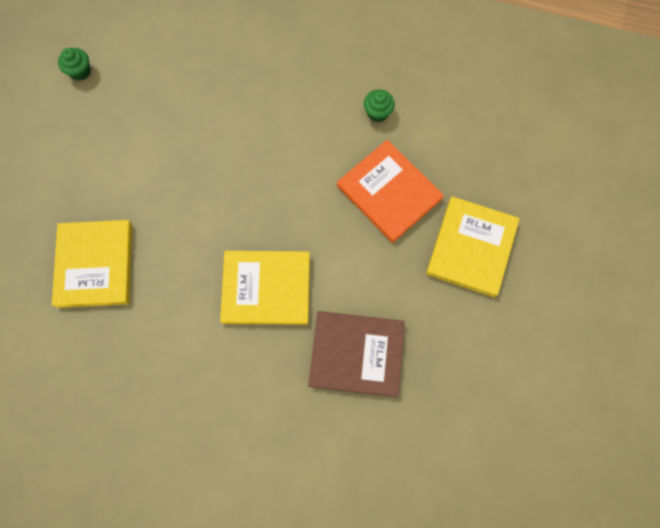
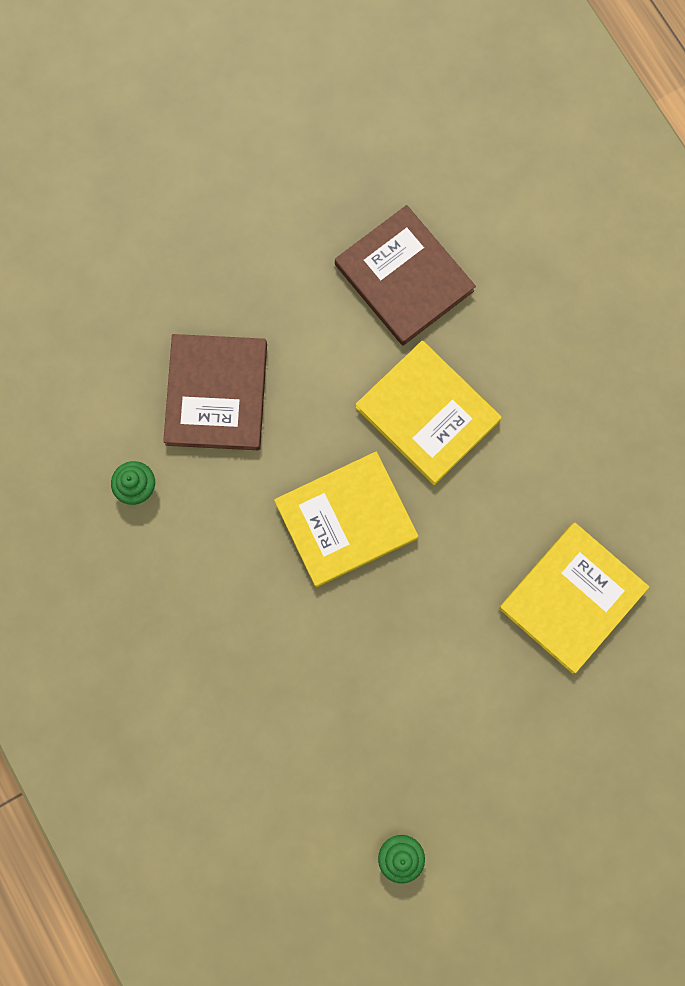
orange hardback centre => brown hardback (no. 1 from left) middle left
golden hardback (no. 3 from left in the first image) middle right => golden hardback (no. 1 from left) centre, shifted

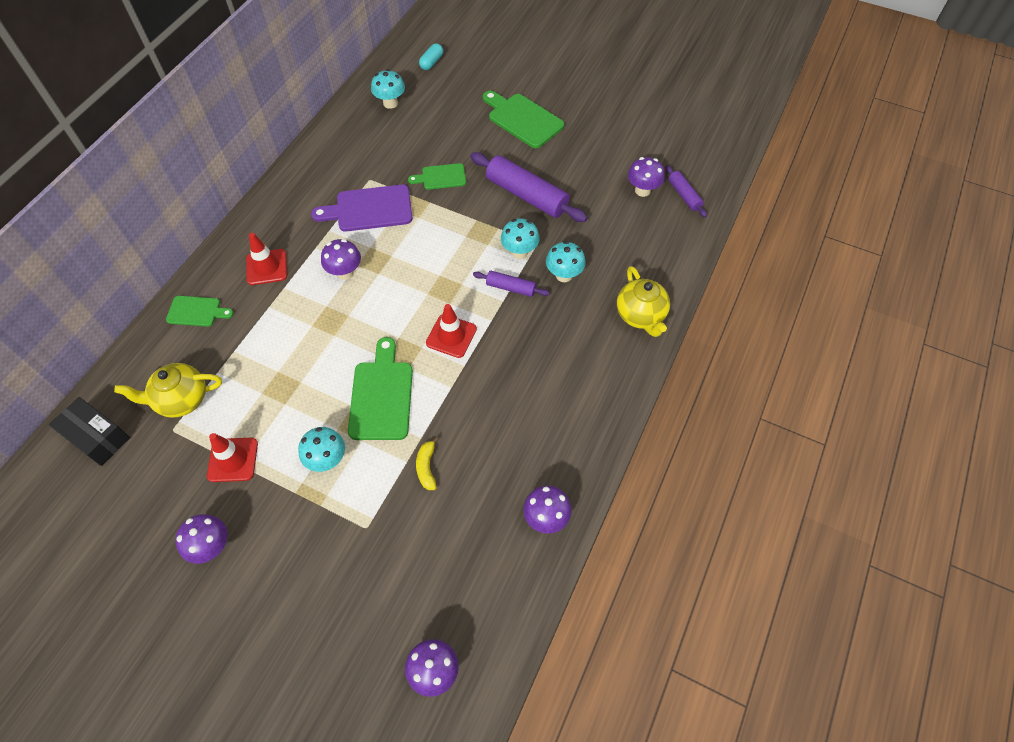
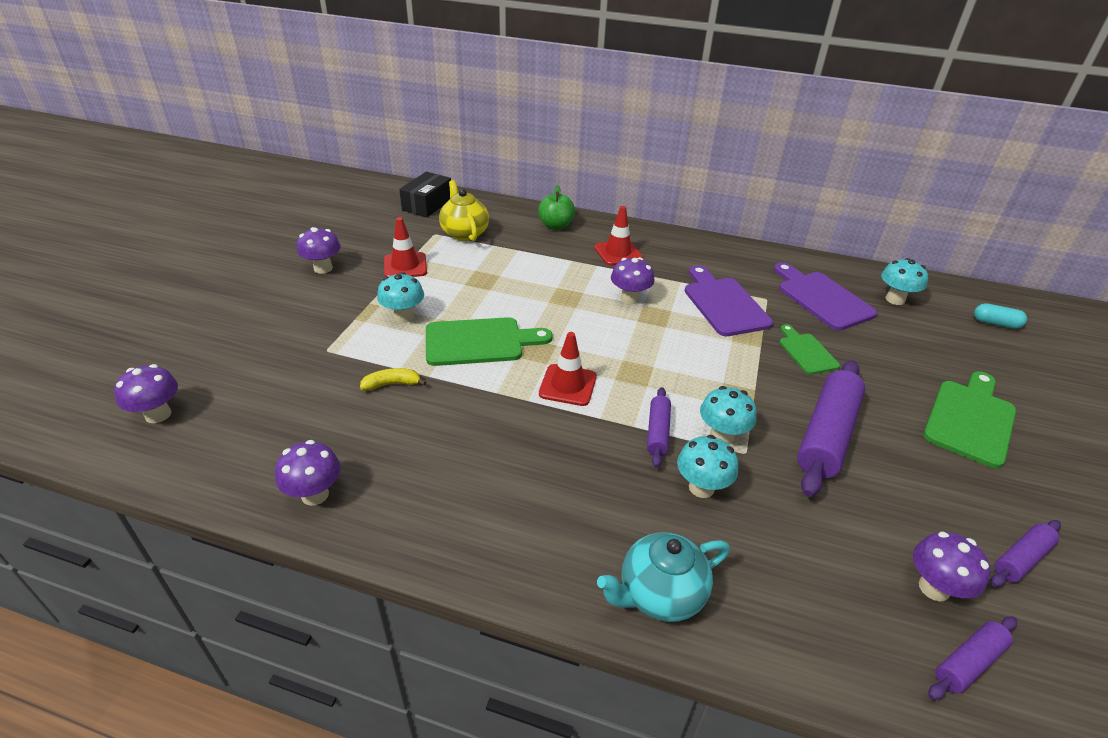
emerald bread board (no. 1 from left) middle left => emerald apple top centre
golden tea pot (no. 2 from left) centre => turquoise tea pot bottom centre
nothing => purple bread board (no. 2 from left) middle right
nothing => purple dough roller (no. 4 from left) bottom right

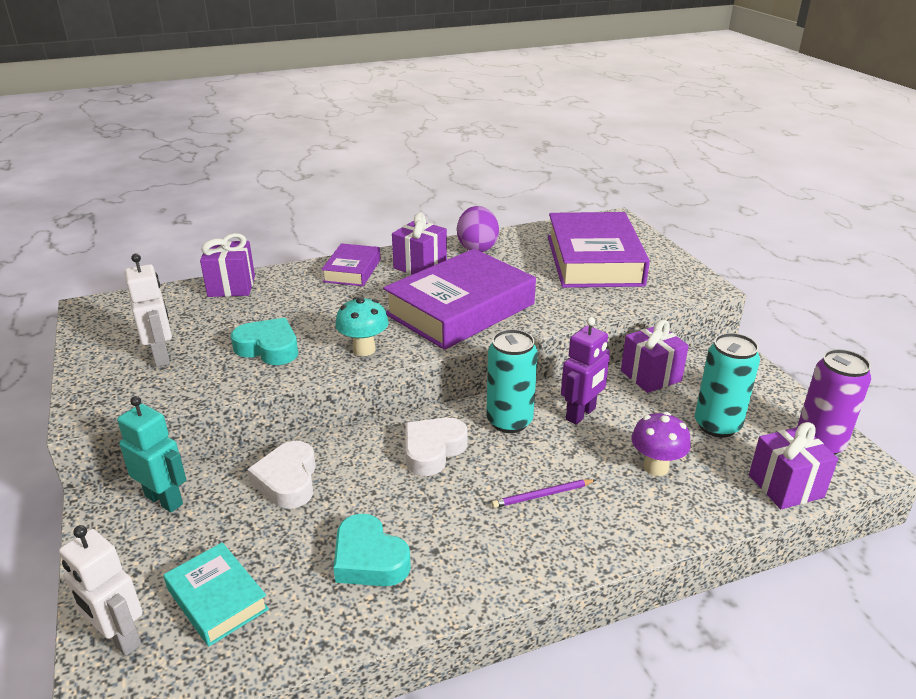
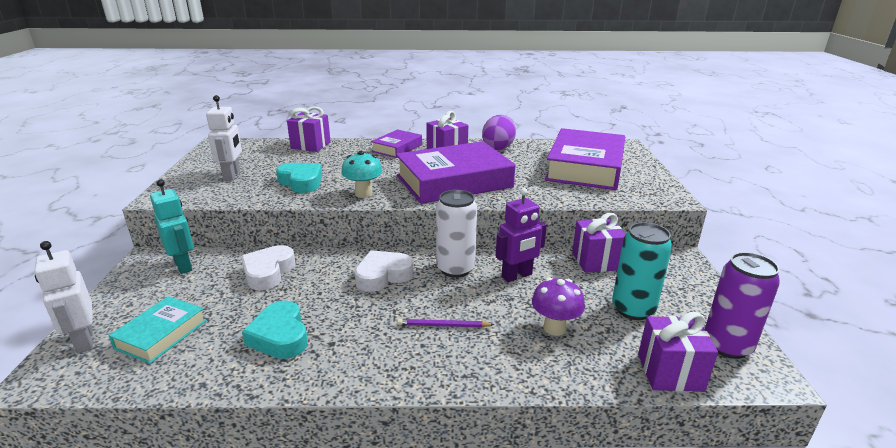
turquoise hardback bottom left, 45 degrees clockwise
turquoise can (no. 1 from left) centre => snow-white can centre

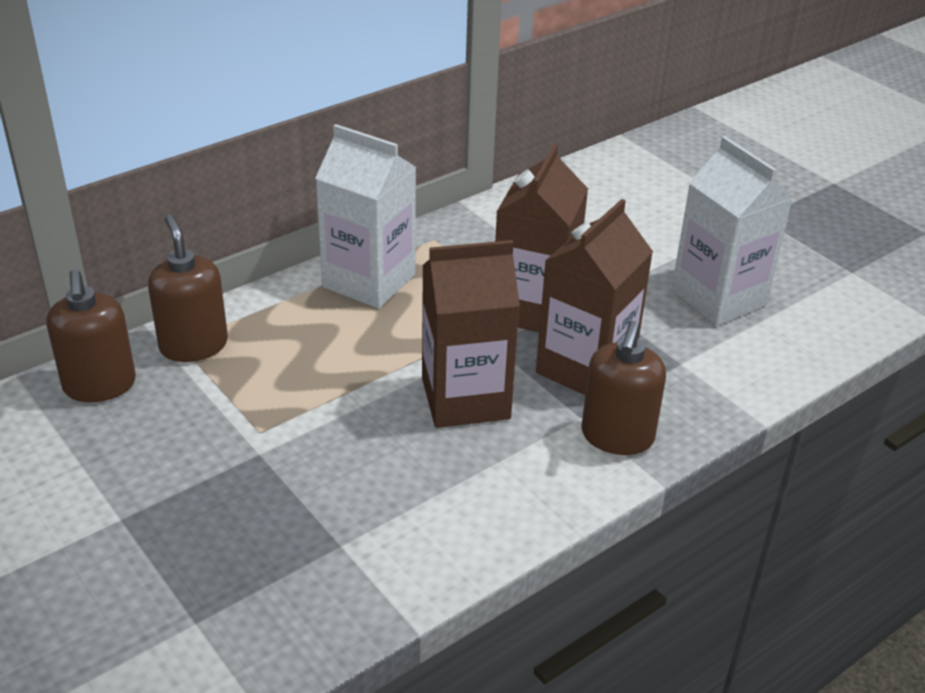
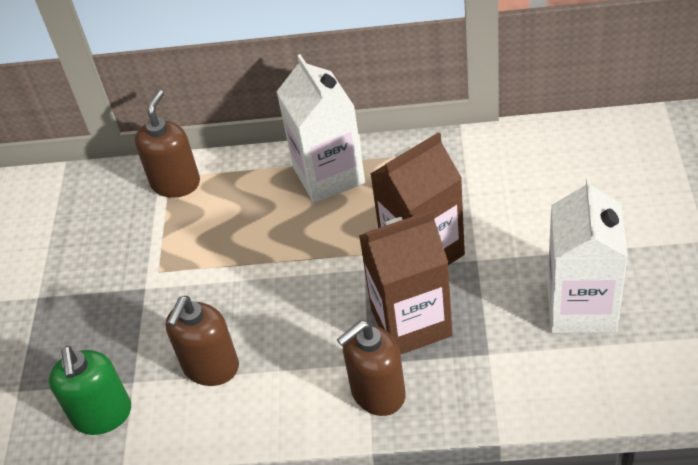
nothing => emerald soap dispenser bottom left
brown soap dispenser (no. 1 from left in the first image) middle left => brown soap dispenser (no. 2 from left) bottom left, shifted
brown carton (no. 1 from left) centre => nothing

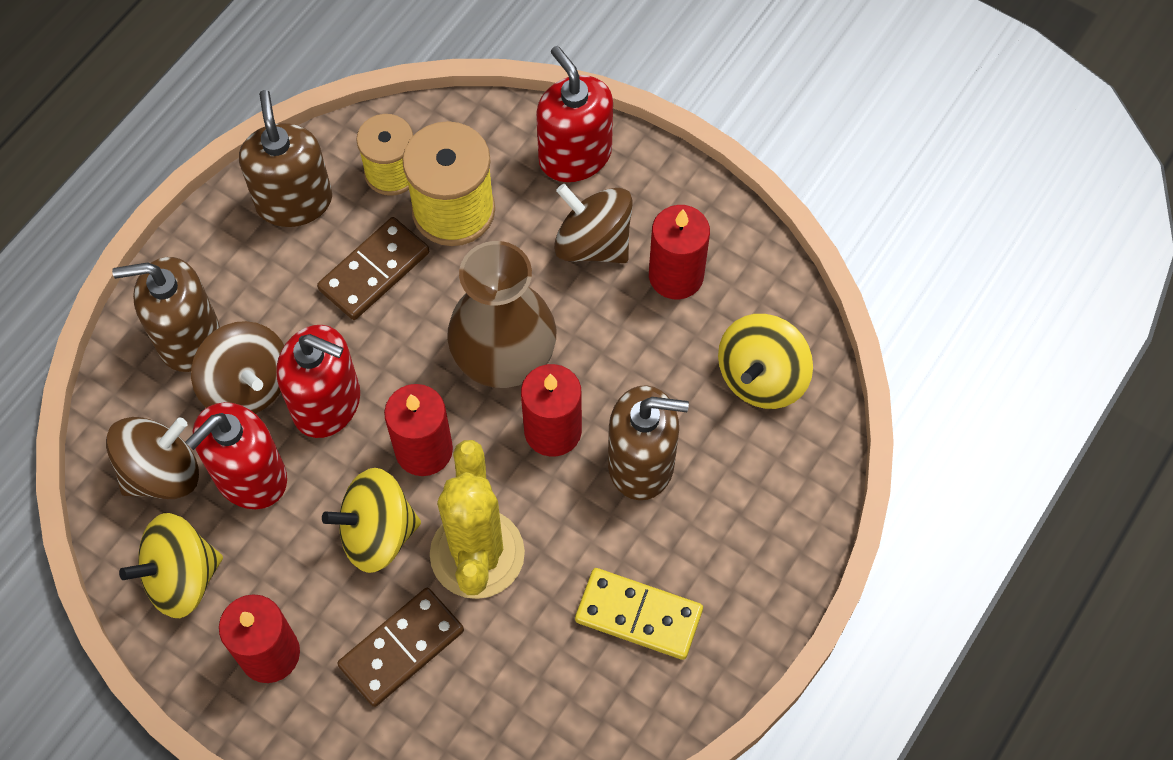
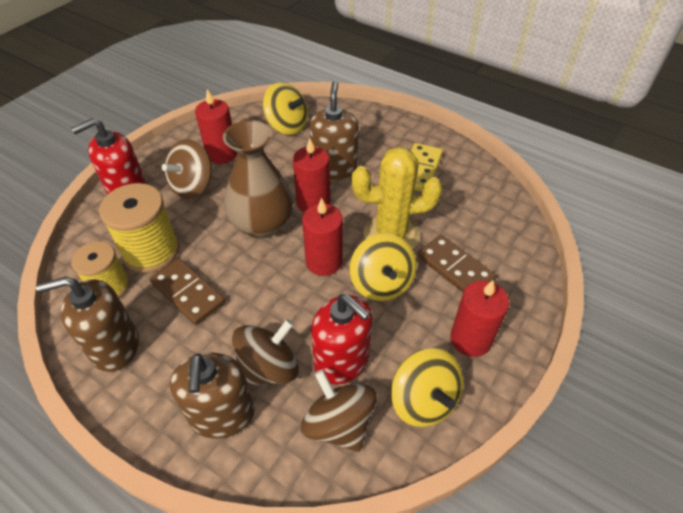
scarlet soap dispenser (no. 2 from left) middle left => nothing

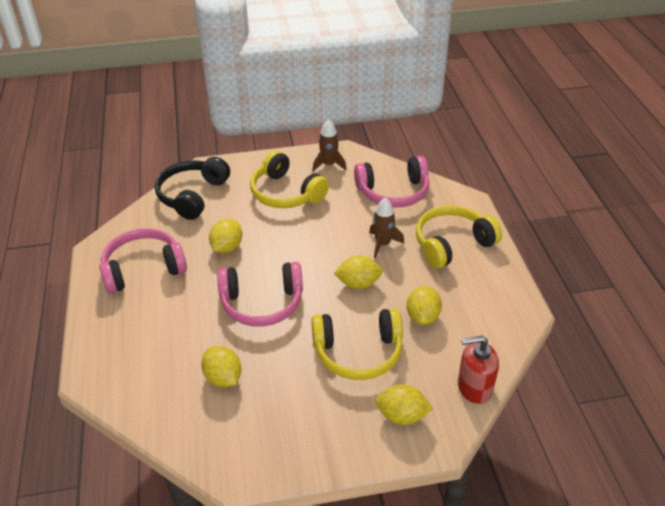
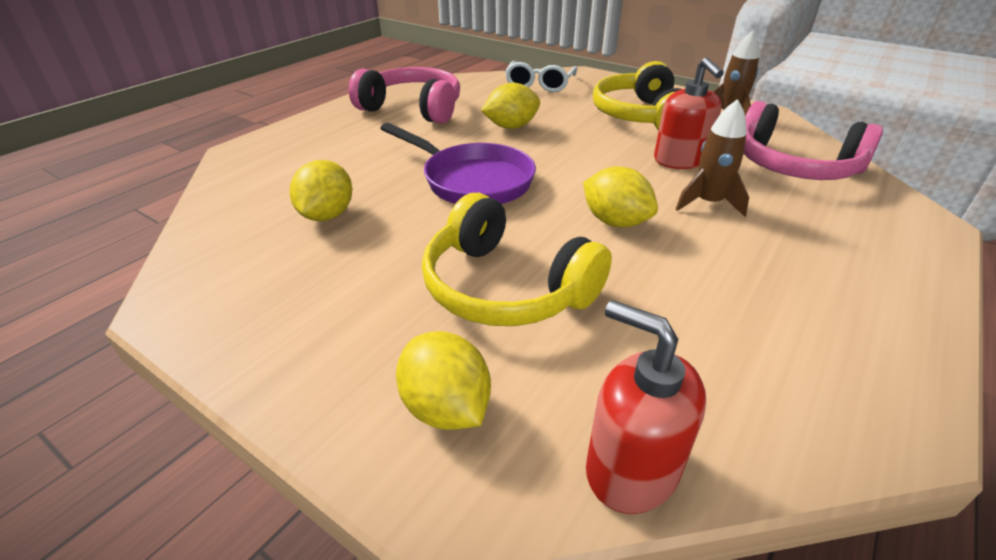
pink headphones (no. 2 from left) centre => purple frying pan top centre
black headphones middle left => snow-white eyeglasses top centre
nothing => scarlet soap dispenser (no. 2 from left) top right
golden lemon (no. 5 from left) centre => nothing
golden headphones (no. 3 from left) middle right => nothing

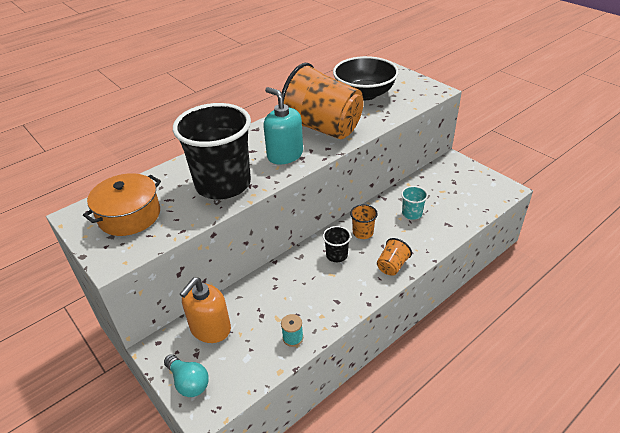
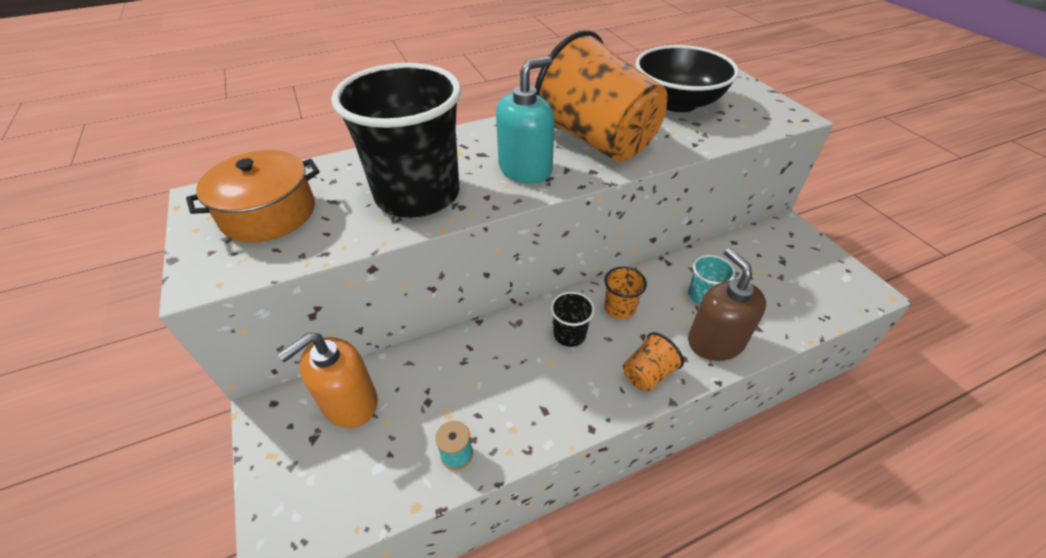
turquoise soap dispenser top centre, 75 degrees clockwise
nothing => brown soap dispenser middle right
turquoise lightbulb bottom left => nothing

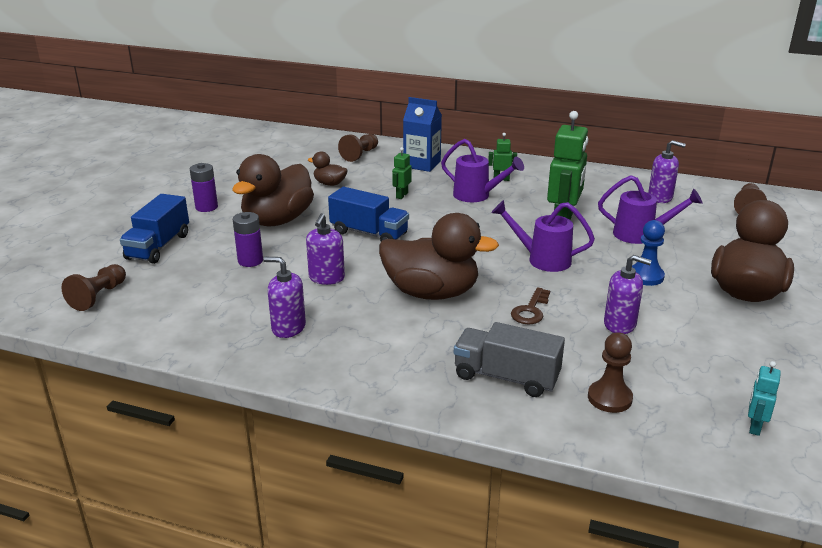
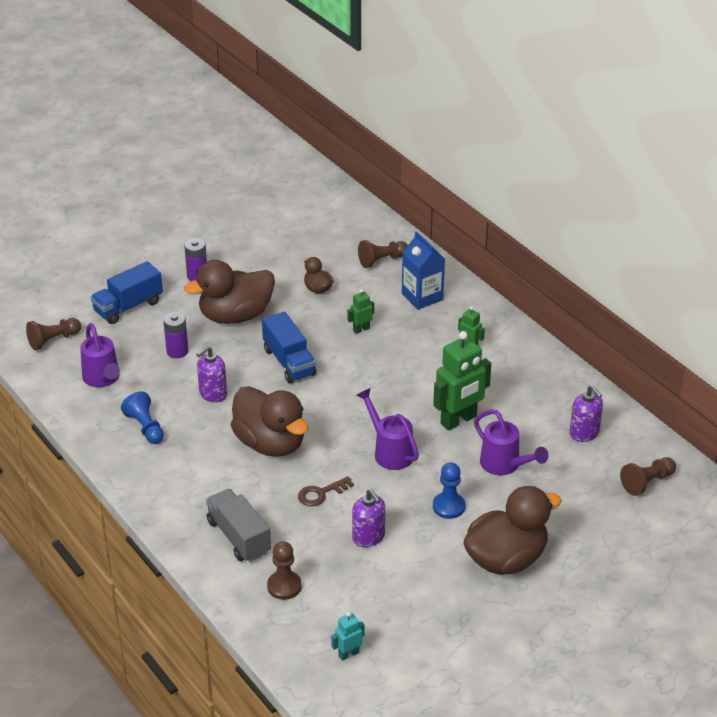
purple sprinkling can (no. 1 from left) top centre => purple sprinkling can (no. 1 from left) middle left, shifted
purple soap dispenser (no. 1 from left) centre => blue chess pawn (no. 1 from left) middle left

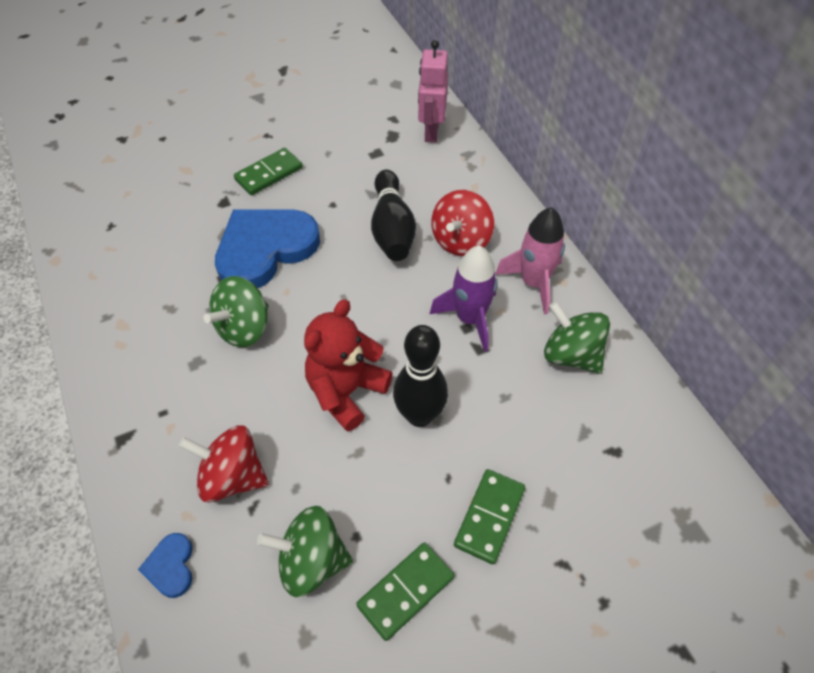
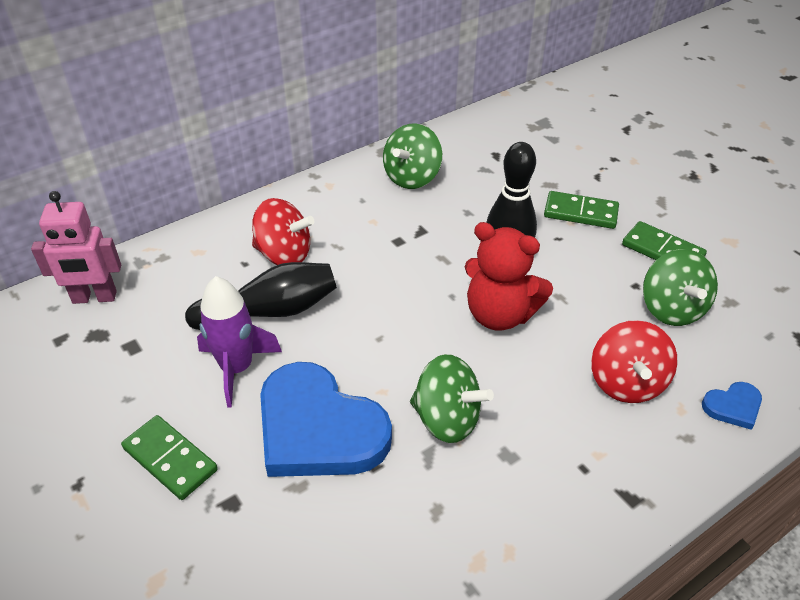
purple rocket centre => purple rocket middle left, shifted
pink rocket centre => nothing

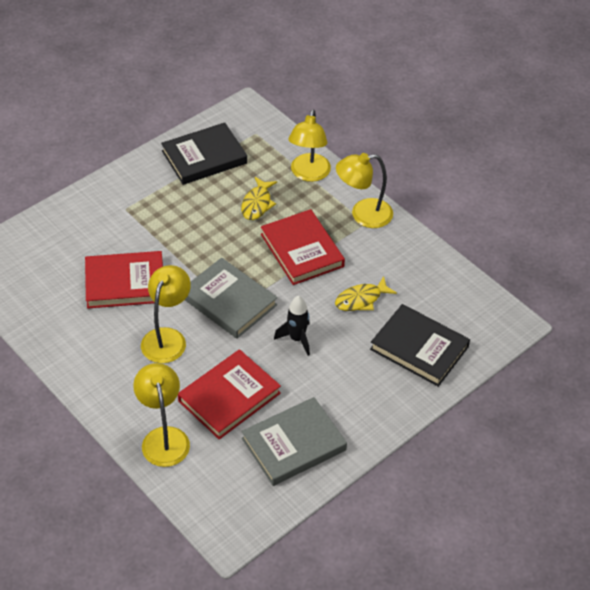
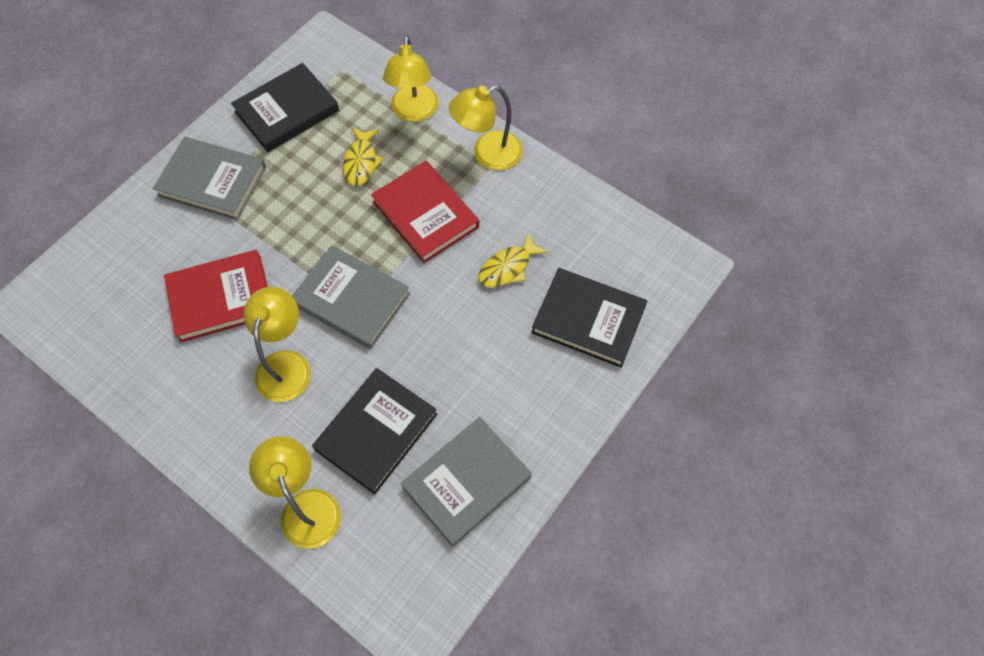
nothing => gray hardback (no. 1 from left) top left
scarlet hardback (no. 2 from left) bottom centre => black hardback (no. 2 from left) centre
black rocket centre => nothing

